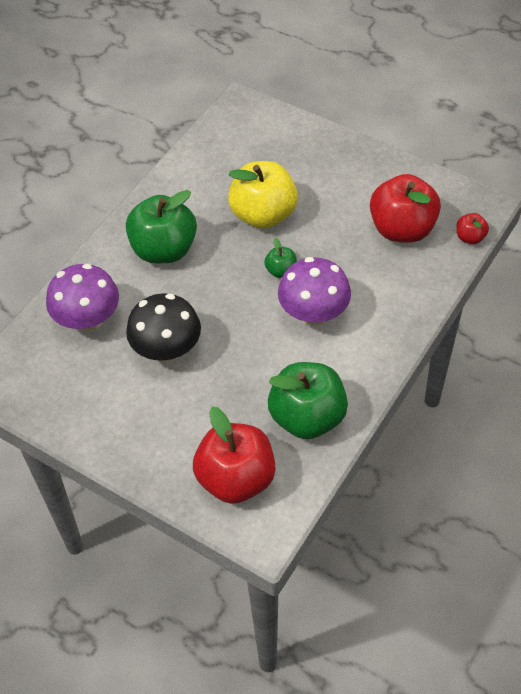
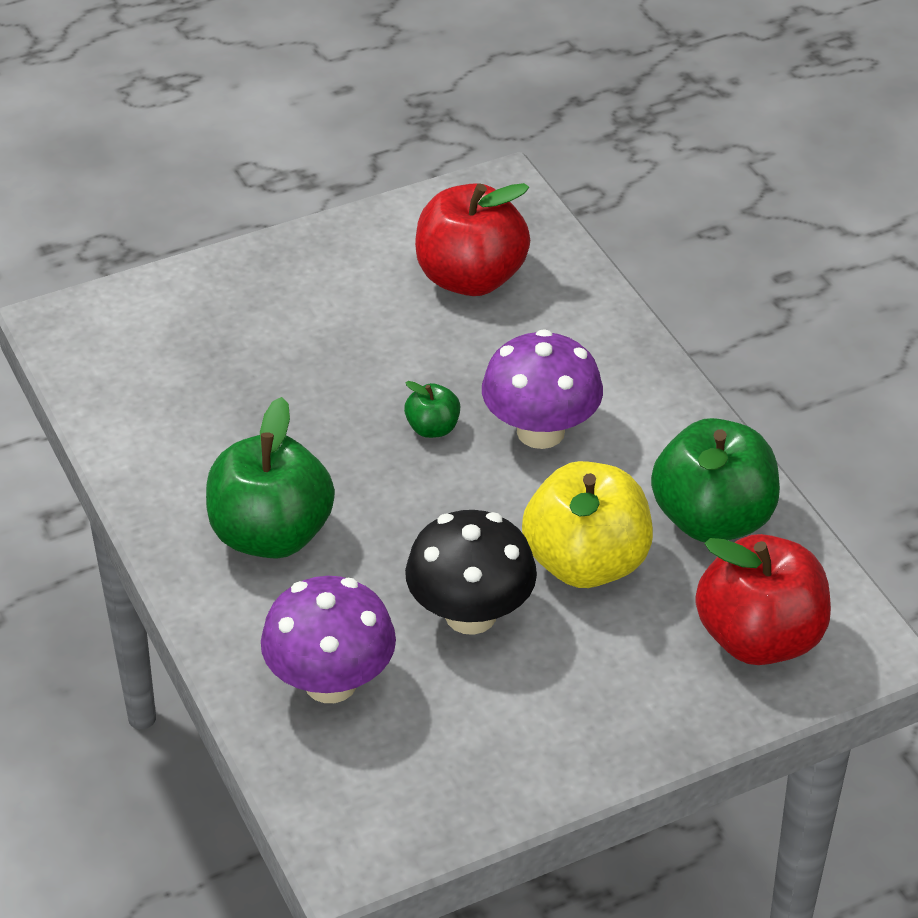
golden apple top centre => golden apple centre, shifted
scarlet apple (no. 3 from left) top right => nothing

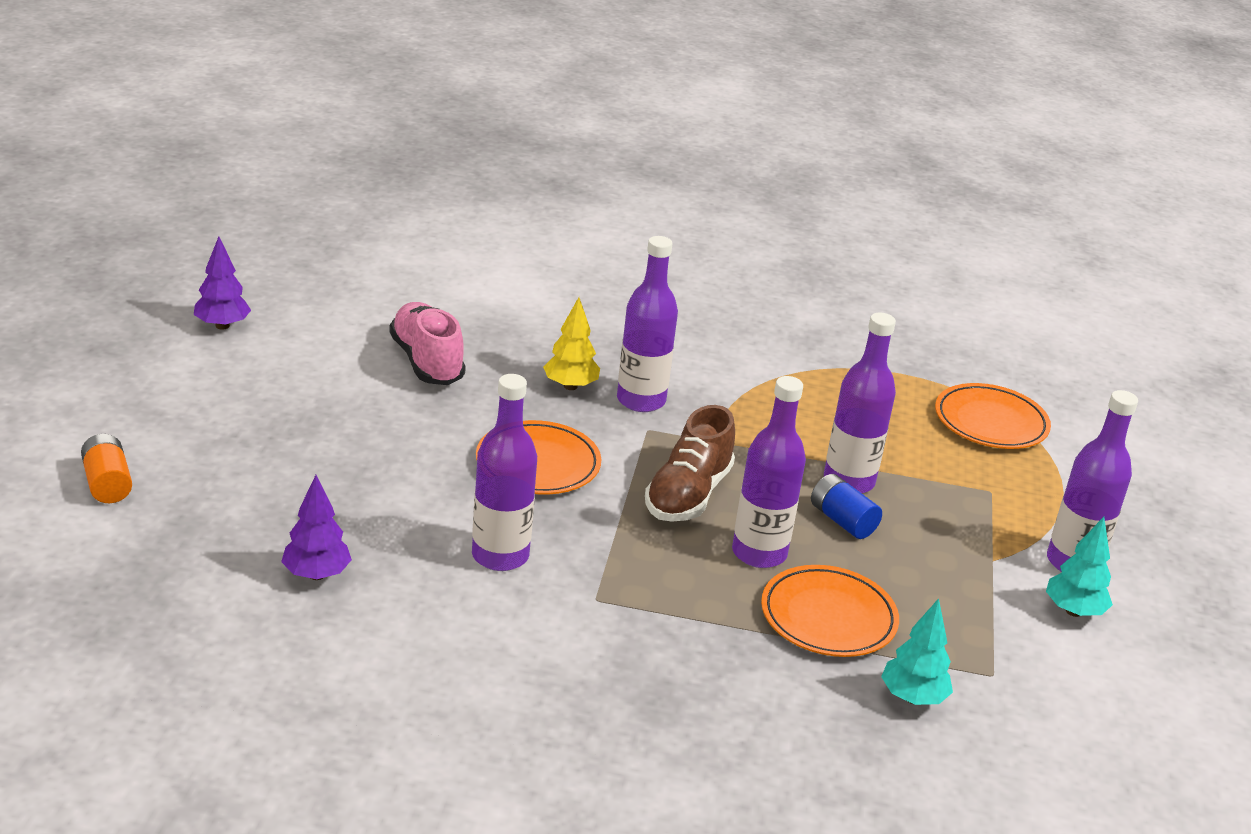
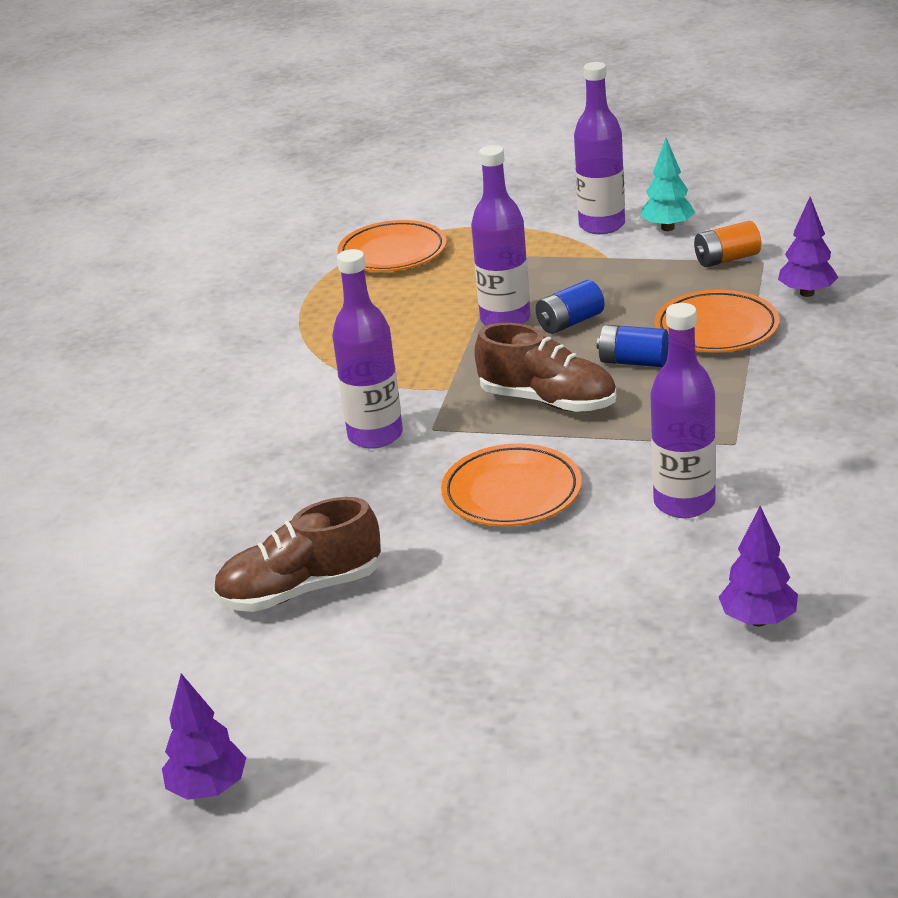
pink sneaker centre => brown sneaker (no. 1 from left) middle left
purple flask (no. 3 from left) centre => blue battery (no. 2 from left) middle right
orange battery middle left => orange battery top right, shifted
turquoise tree (no. 1 from left) bottom right => purple tree (no. 3 from left) top right
golden tree centre => nothing

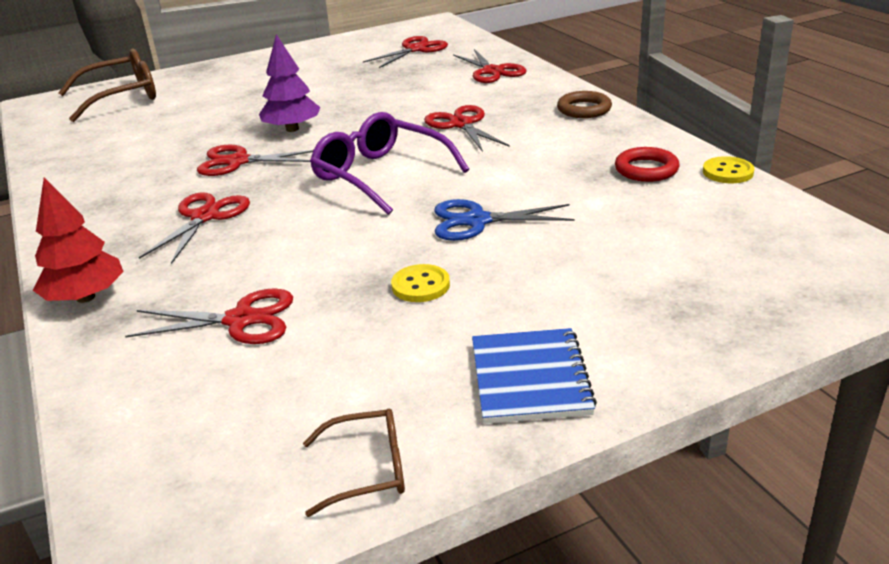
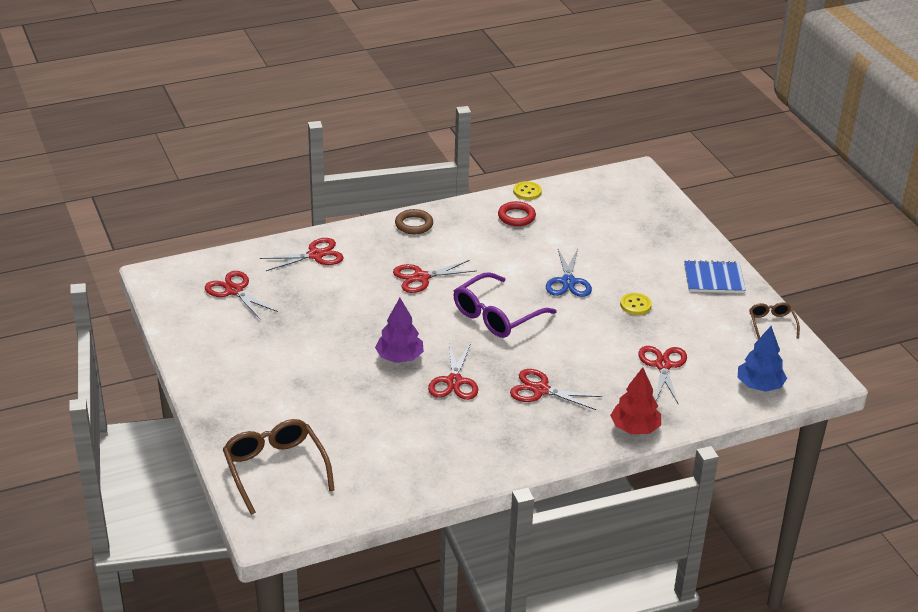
nothing => blue tree middle right

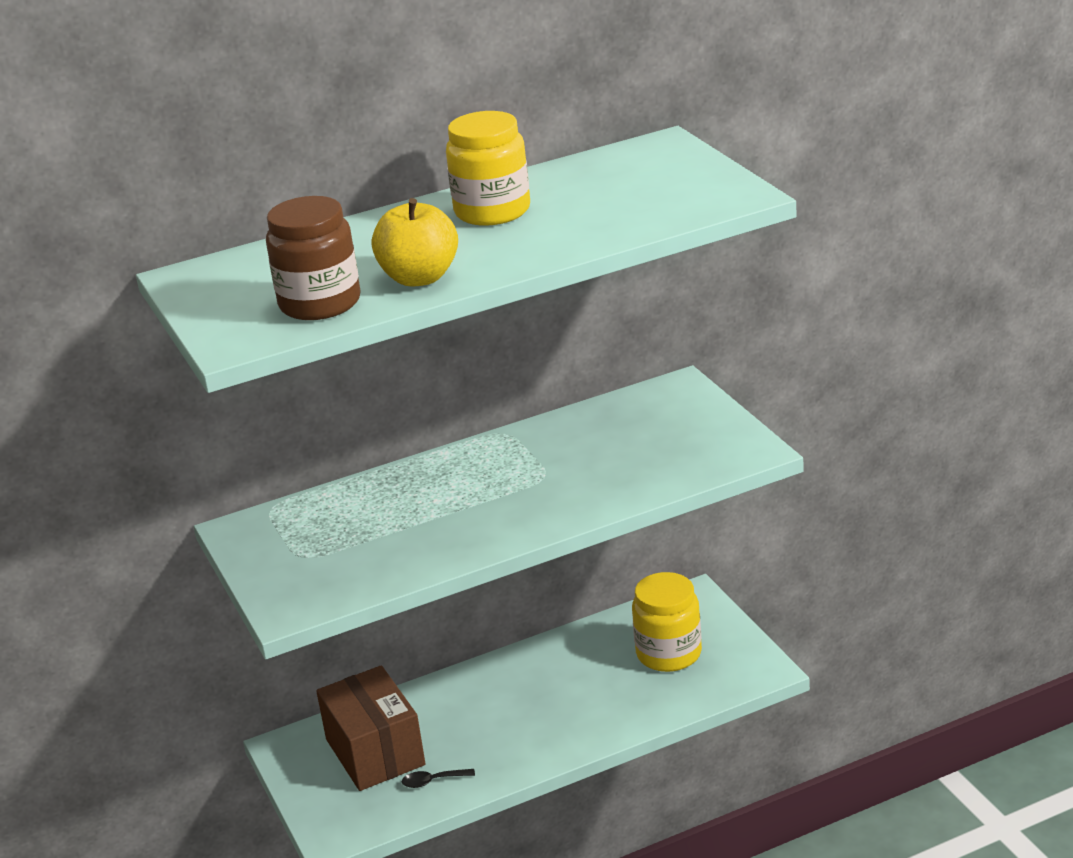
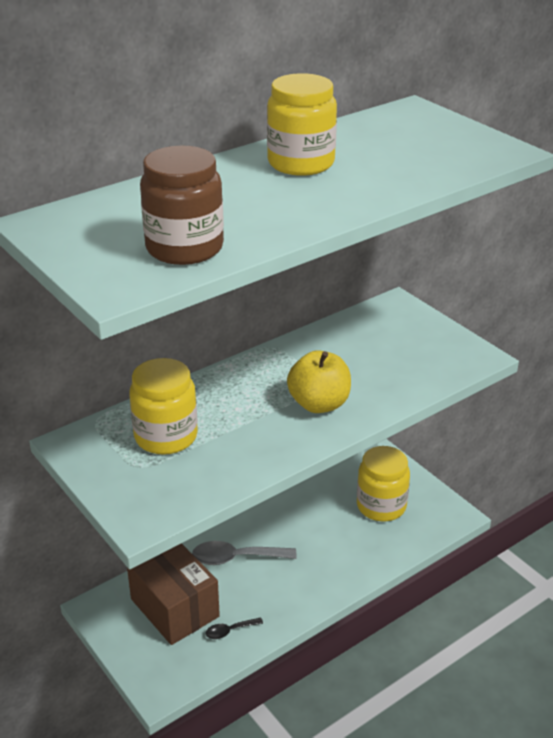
nothing => golden jam jar (no. 1 from left) middle left
nothing => gray spoon bottom centre
golden apple top centre => golden apple centre, shifted

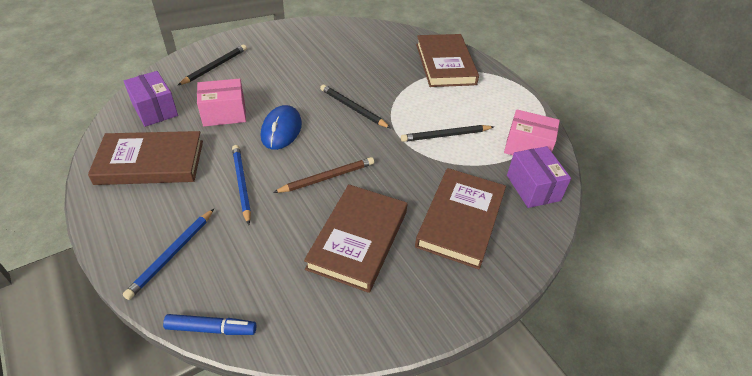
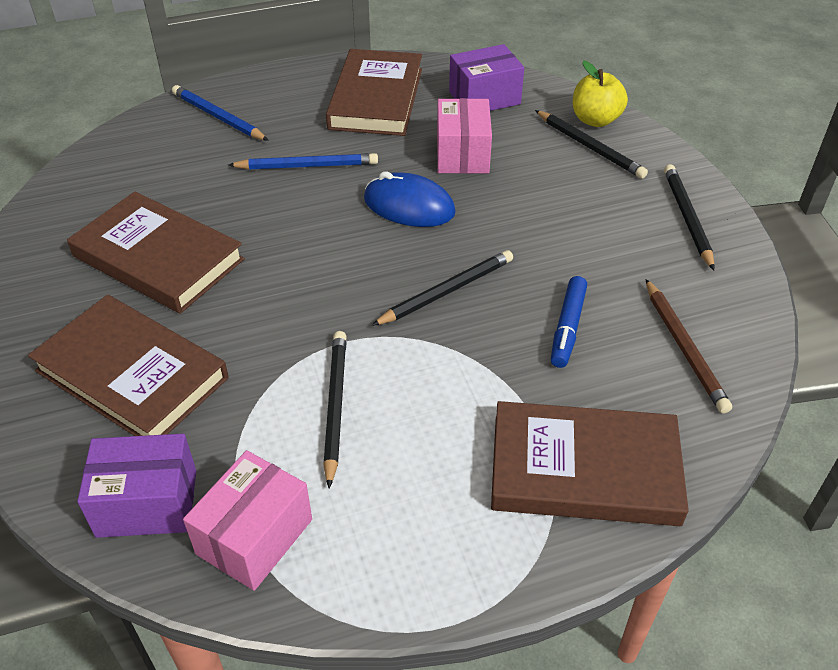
blue felt pen bottom left => blue felt pen middle right, shifted
nothing => golden apple top right
brown wooden pencil centre => brown wooden pencil middle right, shifted
nothing => black wooden pencil (no. 4 from left) top right

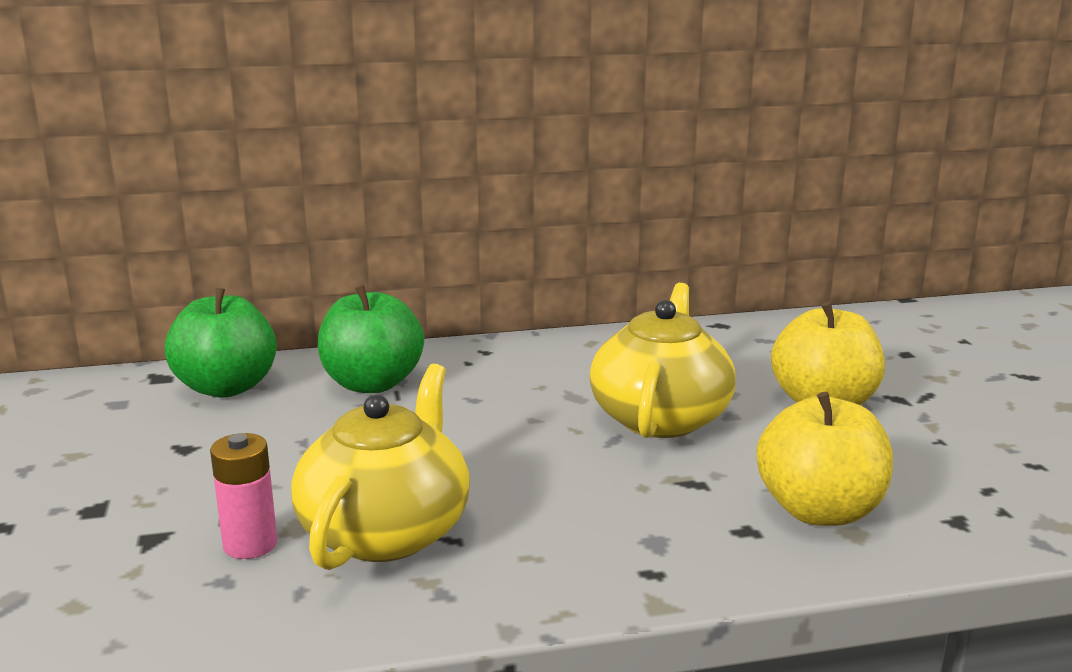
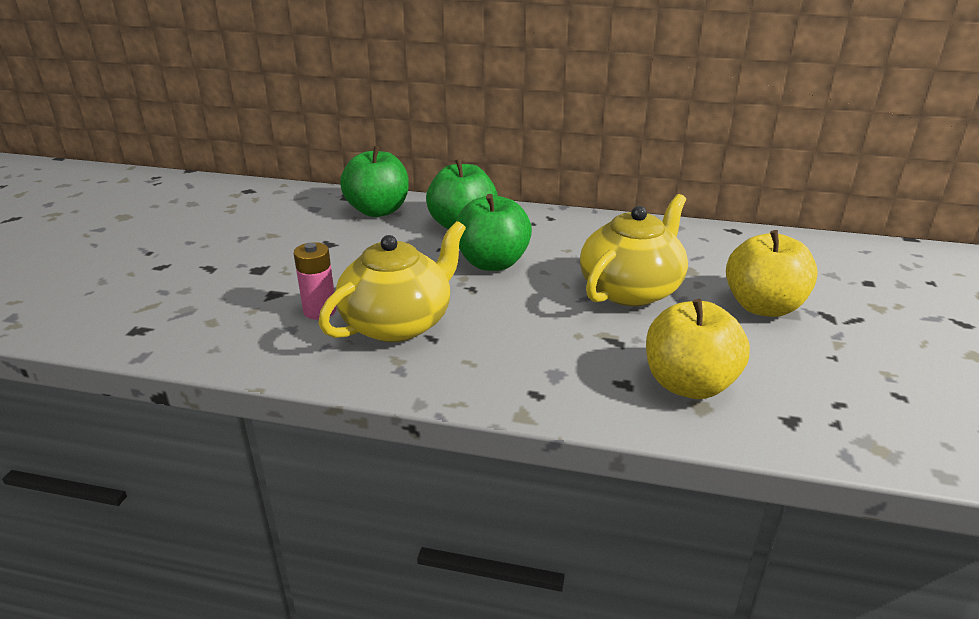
nothing => emerald apple (no. 3 from left) centre

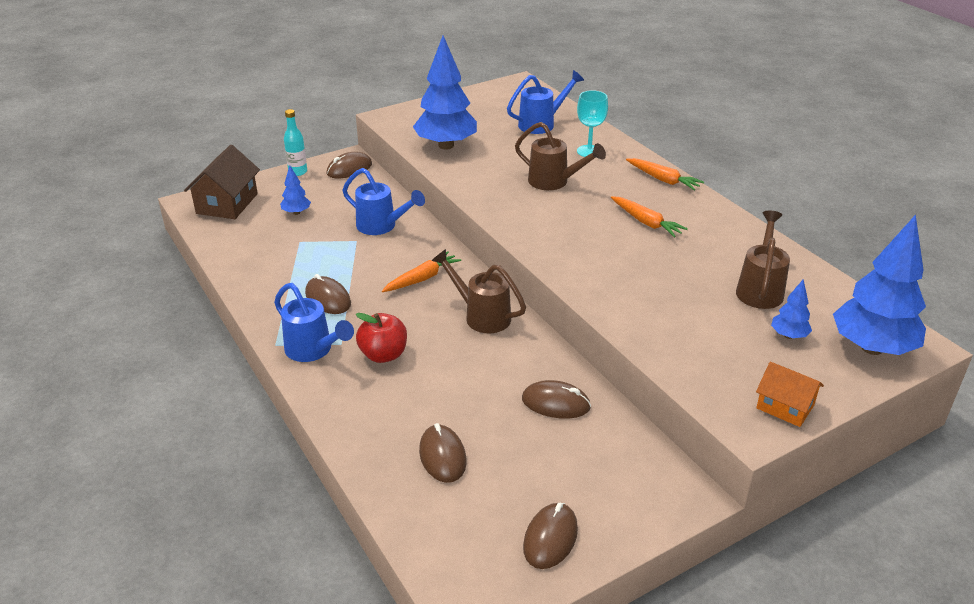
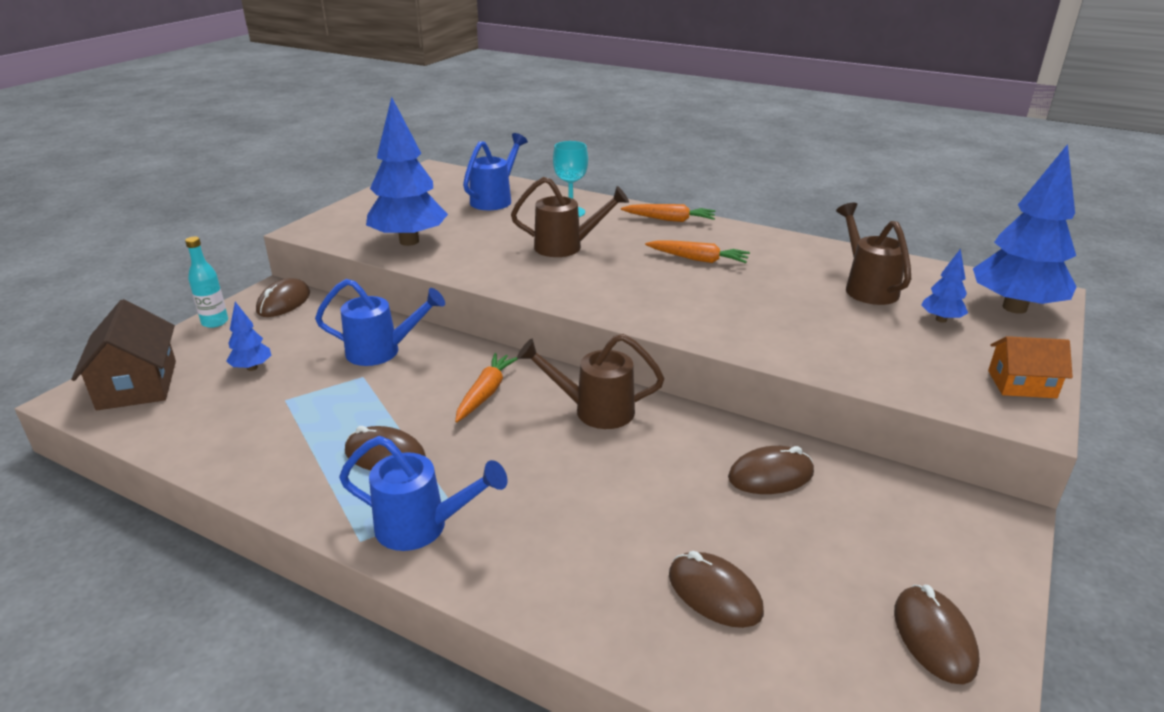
scarlet apple centre => nothing

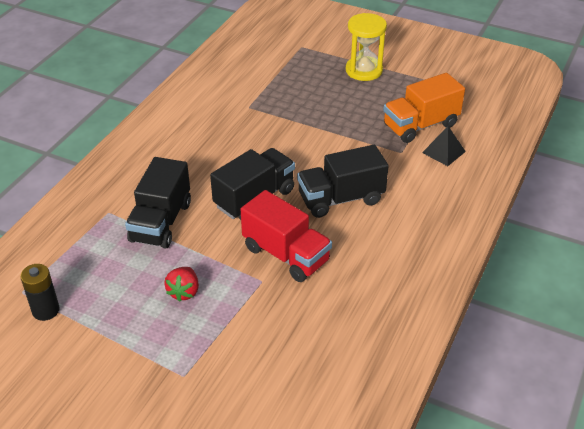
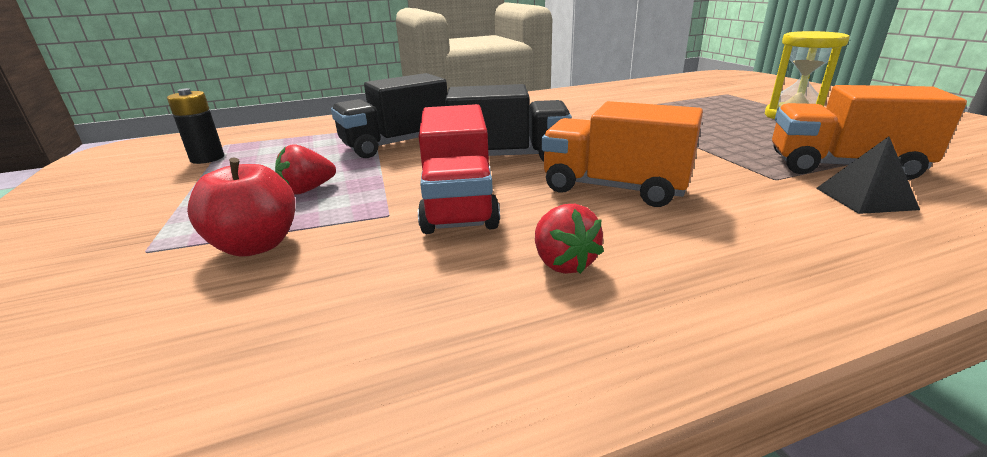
nothing => scarlet apple middle left
nothing => scarlet strawberry (no. 2 from left) centre
black toy truck (no. 3 from left) centre => orange toy truck (no. 1 from left) centre

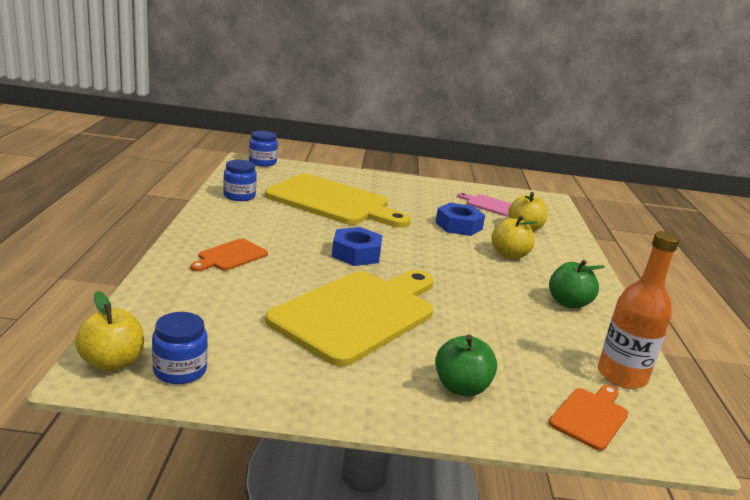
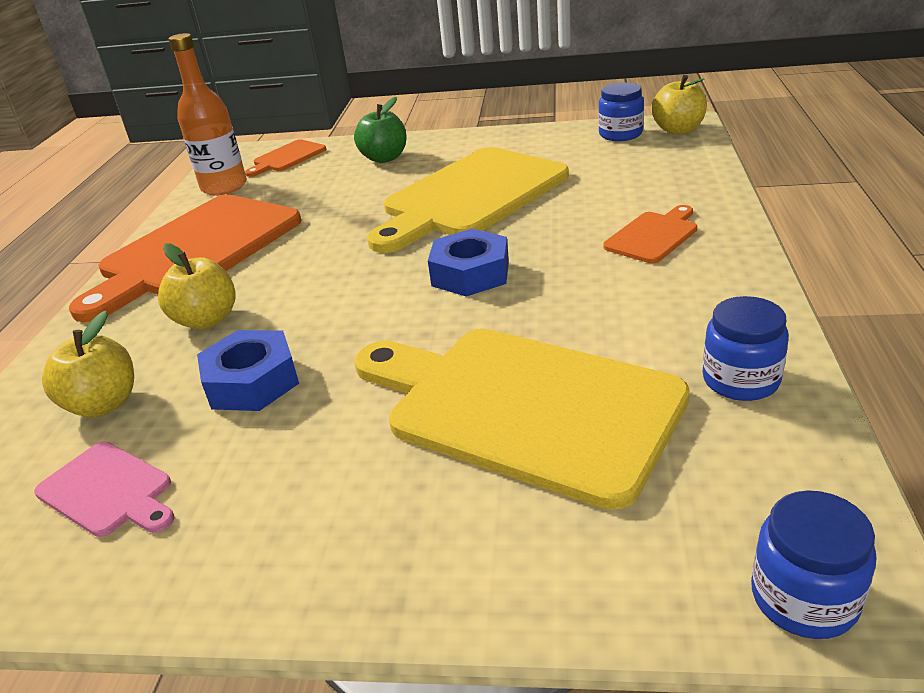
emerald apple (no. 2 from left) middle right => orange bread board (no. 1 from left) middle left

